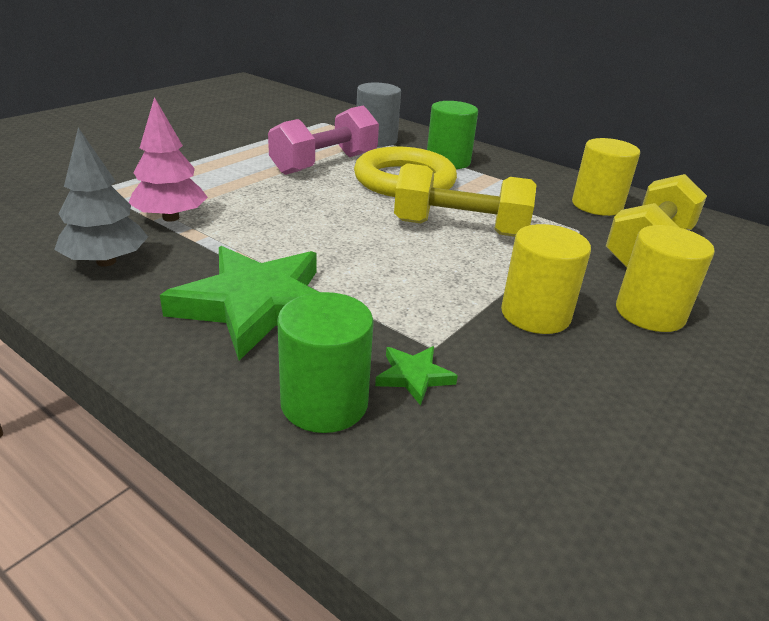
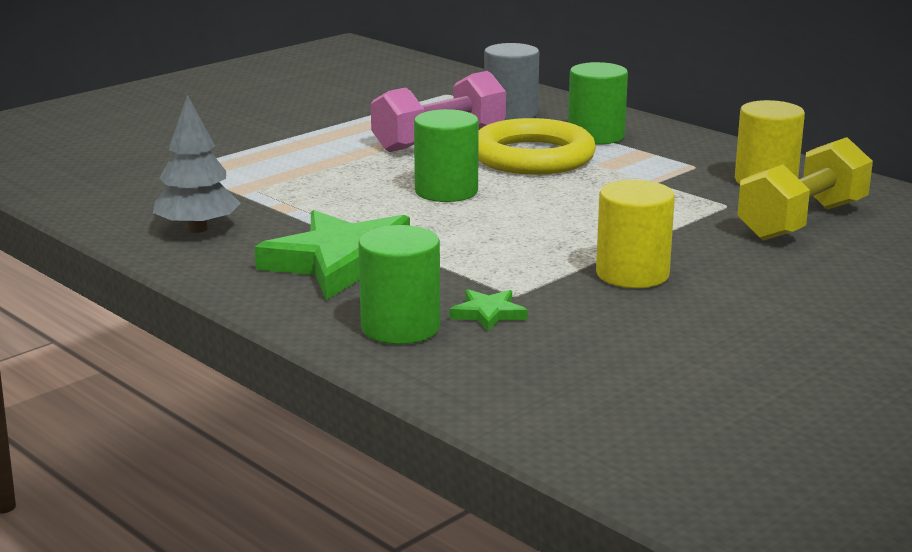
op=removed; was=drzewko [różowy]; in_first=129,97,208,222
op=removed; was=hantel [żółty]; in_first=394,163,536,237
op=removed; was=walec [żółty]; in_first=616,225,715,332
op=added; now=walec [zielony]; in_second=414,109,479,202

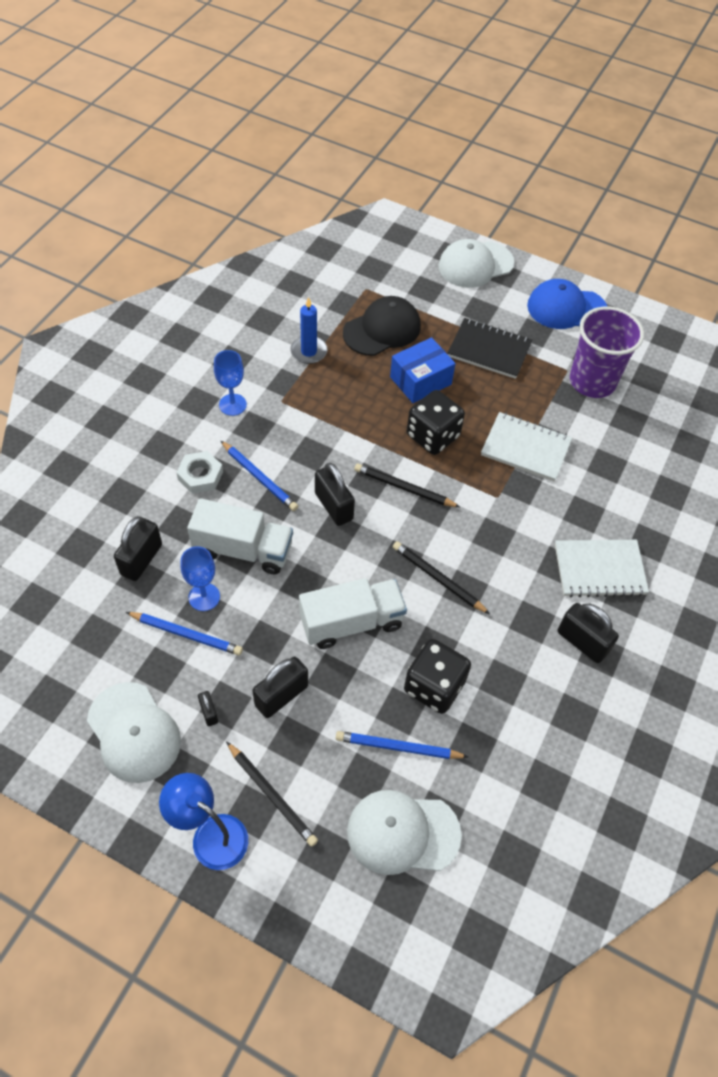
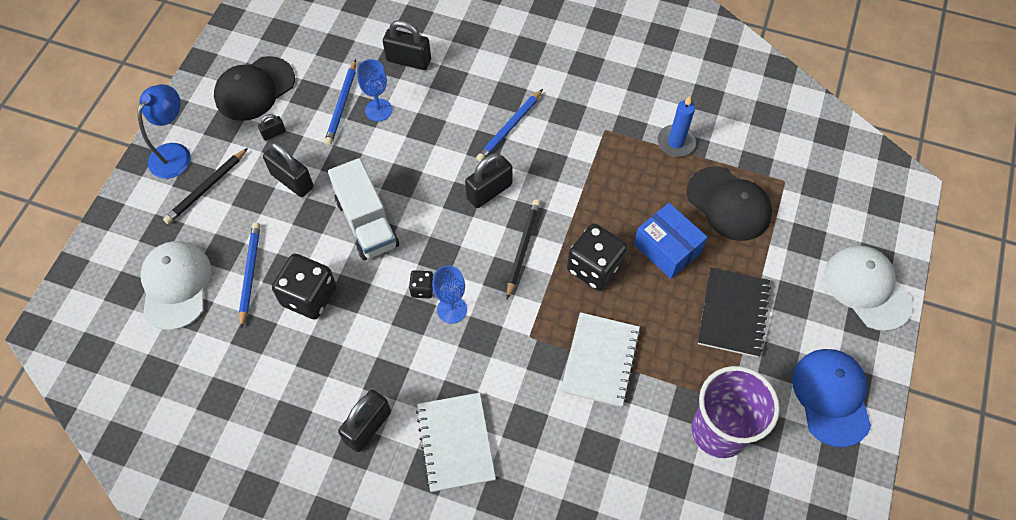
op=recoloured; was=czapka [biały]; now=czapka [czarny]; in_first=87,682,181,783; in_second=214,56,295,121
op=removed; was=nakrętka [biały]; in_first=176,451,223,494
op=removed; was=ciężarówka [biały]; in_first=187,498,293,574
op=moved; was=kielich [niebieski]; in_first=214,350,247,416; in_second=432,266,467,324
op=replaced; was=ołówek [czarny]; now=kostka do gry [czarny]; in_first=393,541,490,614; in_second=409,270,433,298

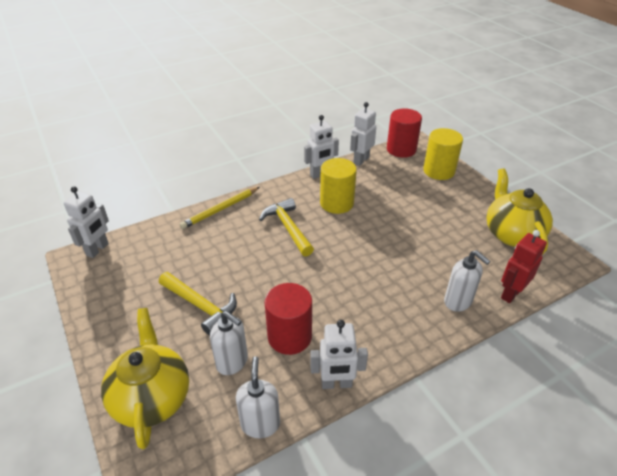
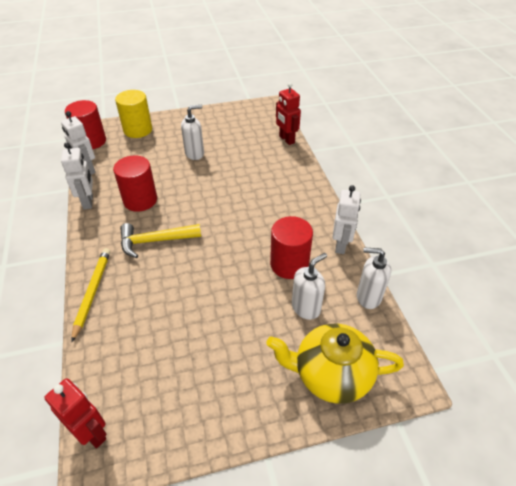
op=recoloured; was=robot [biały]; now=robot [czerwony]; in_first=64,186,109,258; in_second=44,378,107,448
op=removed; was=młotek [żółty]; in_first=159,272,237,335
op=turned; was=ołówek [żółty]; in_first=180,187,260,229; in_second=71,248,110,343; clockwise=-150
op=recoloured; was=walec [żółty]; now=walec [czerwony]; in_first=320,158,357,214; in_second=113,155,157,212
op=moved; was=dozownik mydła [biały]; in_first=444,250,491,312; in_second=181,105,204,160
op=removed; was=imbryk [żółty]; in_first=486,168,553,254

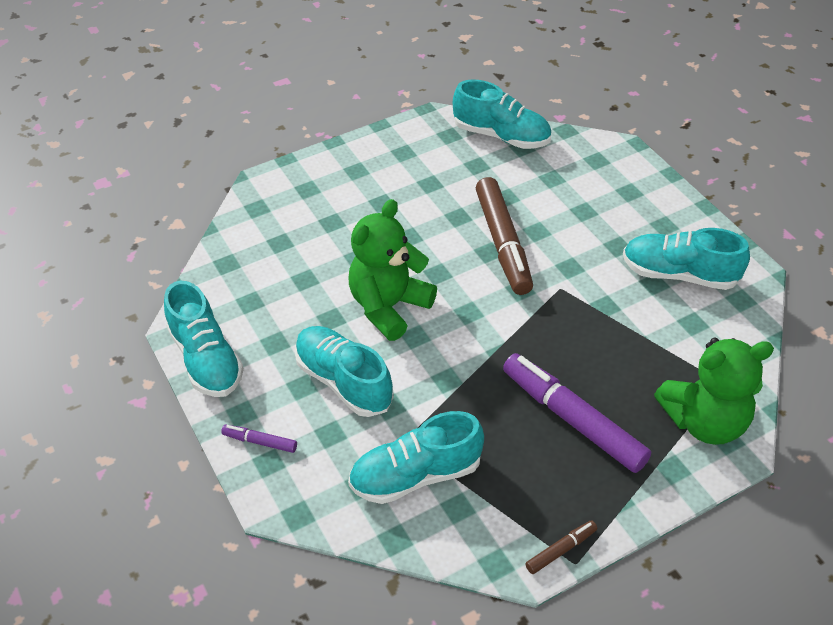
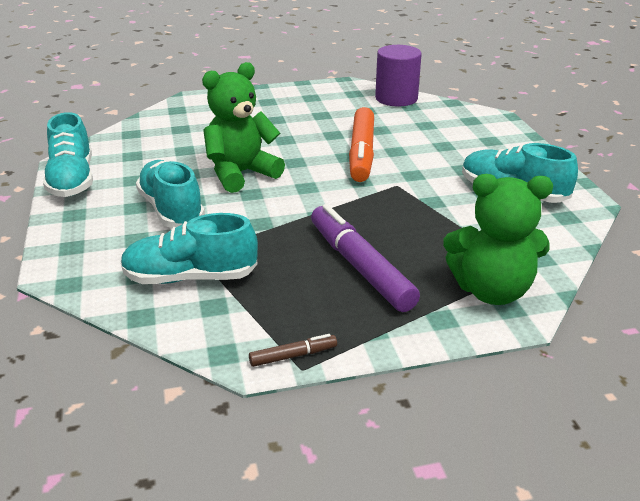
op=removed; was=flamaster [fioletowy]; in_first=221,425,297,453
op=replaced; was=but [turkusowy]; now=walec [fioletowy]; in_first=453,79,551,149; in_second=375,45,422,106
op=recoloured; was=flamaster [brązowy]; now=flamaster [pomarańczowy]; in_first=476,177,533,295; in_second=349,107,374,182

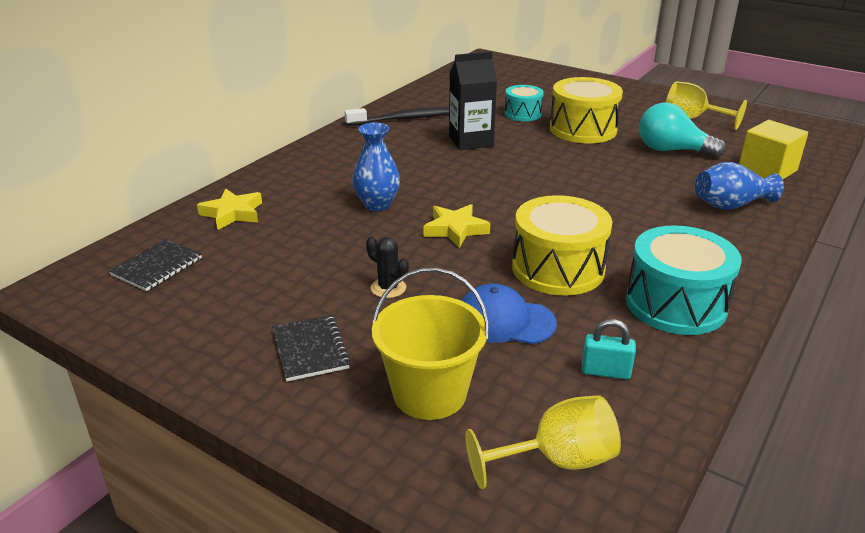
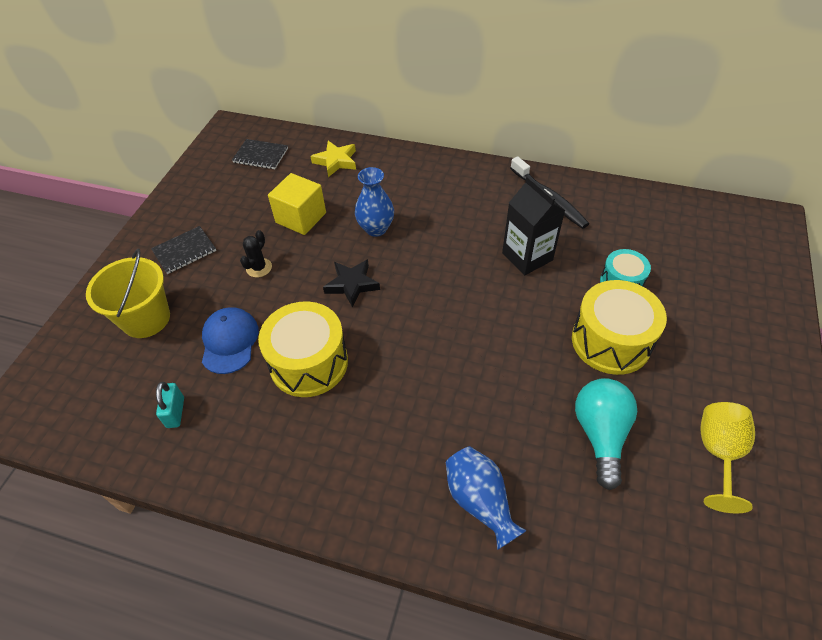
op=recoloured; was=gwiazda [żółty]; now=gwiazda [czarny]; in_first=423,204,490,248; in_second=323,259,380,308
op=removed; was=kielich [żółty]; in_first=465,395,621,489
op=removed; was=bęben [turkusowy]; in_first=626,225,742,335
op=moved; was=sześcian [żółty]; in_first=739,120,808,179; in_second=268,173,326,235

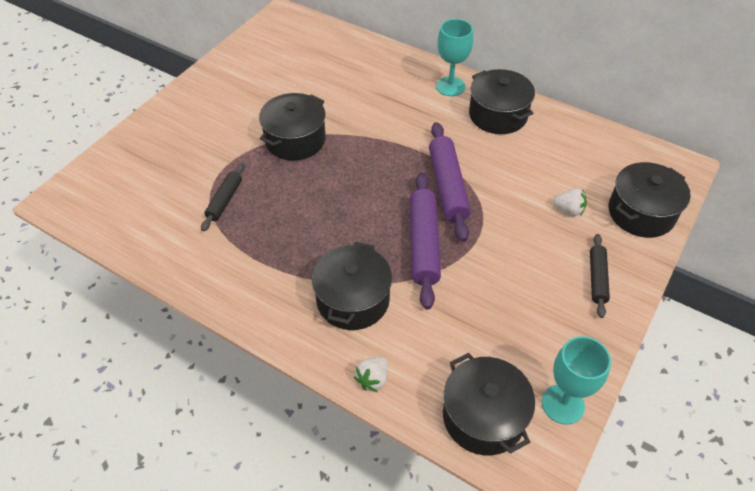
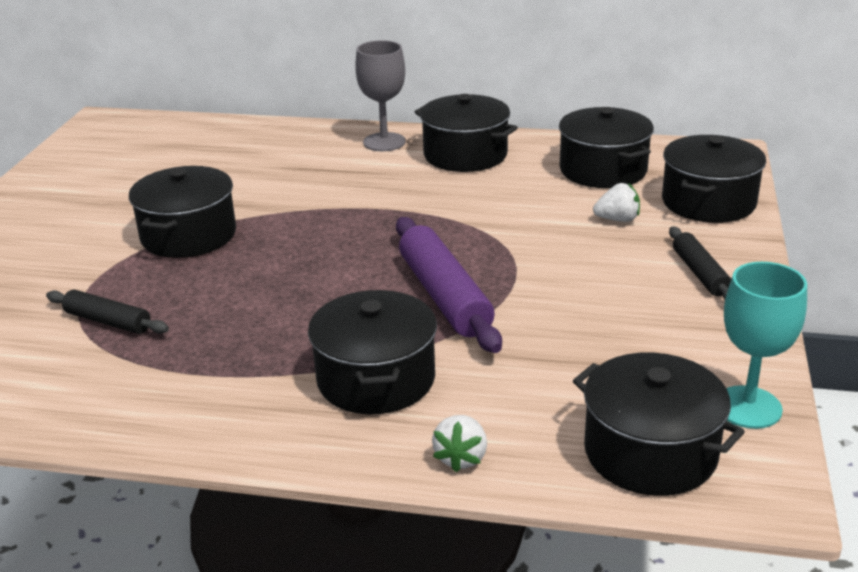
op=turned; was=wałek do ciasta [czarny]; in_first=201,163,245,231; in_second=46,290,169,334; clockwise=-60
op=removed; was=wałek do ciasta [fioletowy]; in_first=429,122,471,242
op=recoloured; was=kielich [turkusowy]; now=kielich [szary]; in_first=436,19,473,96; in_second=355,40,406,151
op=added; now=garnek [czarny]; in_second=559,107,654,188

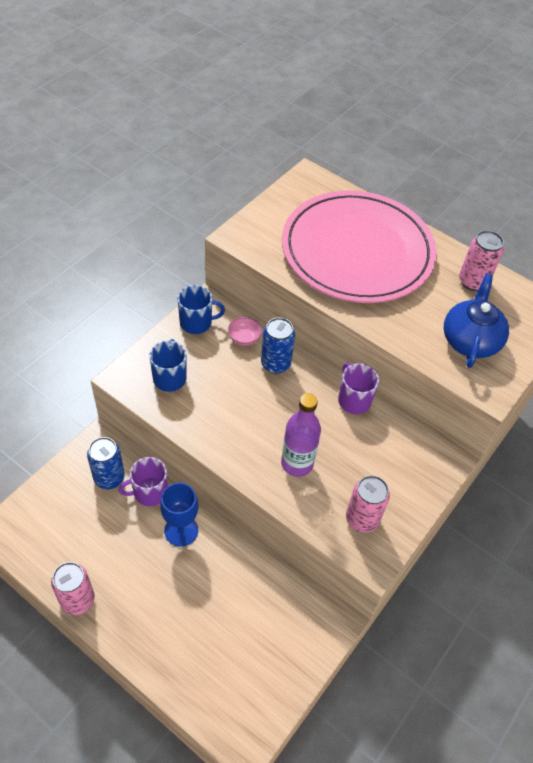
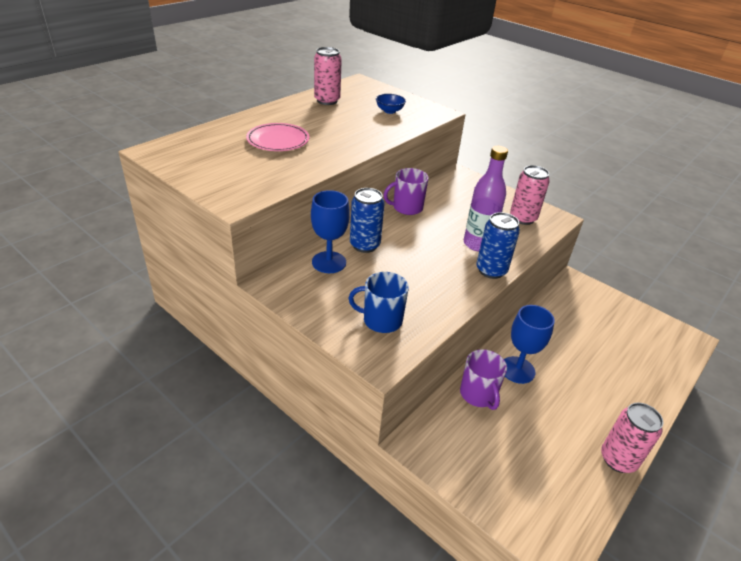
op=moved; was=puszka [niebieski]; in_first=87,437,125,489; in_second=476,212,520,279
op=removed; was=kubek [niebieski]; in_first=177,285,225,334
op=replaced; was=miska [różowy]; now=kielich [niebieski]; in_first=228,317,262,346; in_second=311,190,350,273
op=resized; was=talerz [różowy]; in_first=282,190,437,303; in_second=246,123,309,151; ratio=0.41
op=replaced; was=imbryk [niebieski]; now=miska [niebieski]; in_first=444,273,509,368; in_second=376,94,406,114

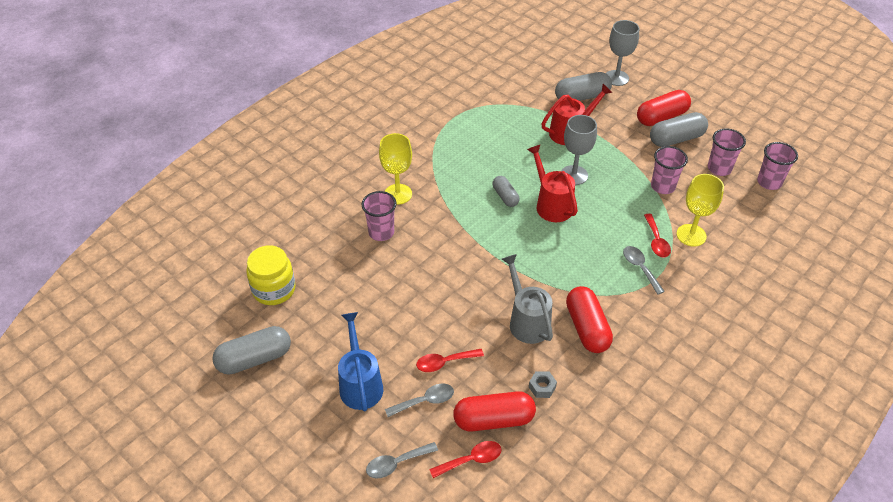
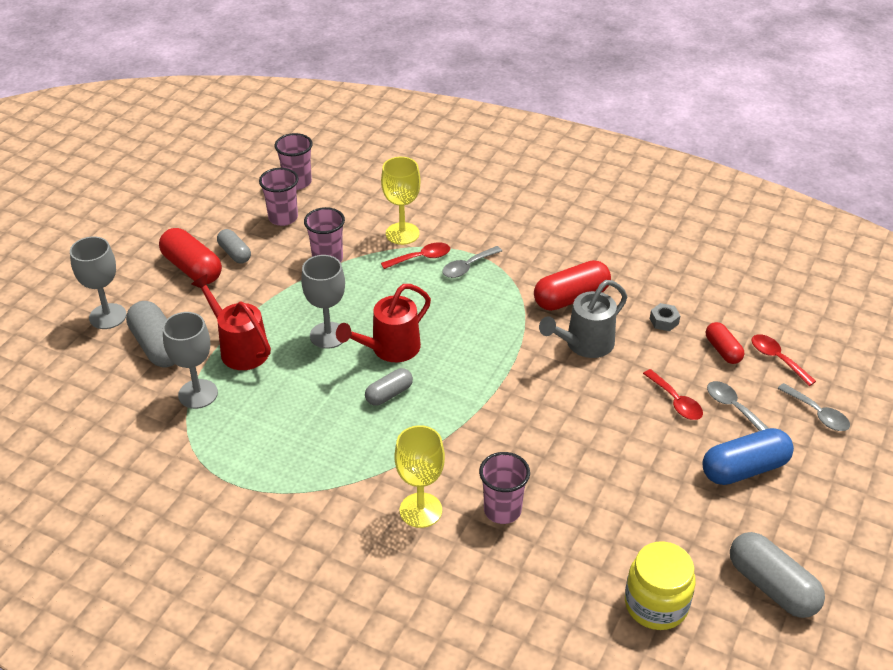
op=replaced; was=konewka [niebieski]; now=kapsułka [niebieski]; in_first=338,312,383,411; in_second=702,428,794,485
op=resized; was=kapsułka [czerwony]; in_first=453,391,536,432; in_second=706,322,744,364; ratio=0.6
op=resized; was=kapsułka [szary]; in_first=650,112,708,147; in_second=217,229,251,263; ratio=0.6
op=added; now=kielich [szary]; in_second=163,312,218,409

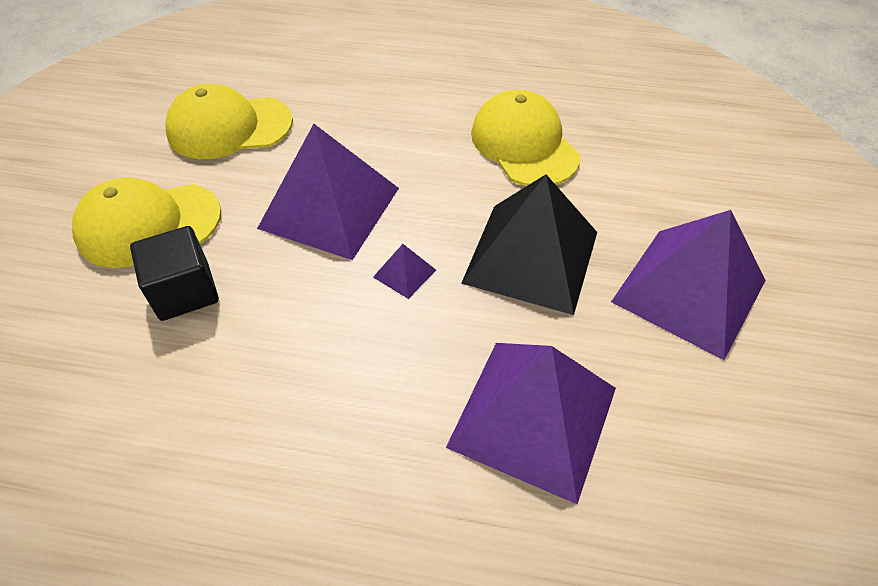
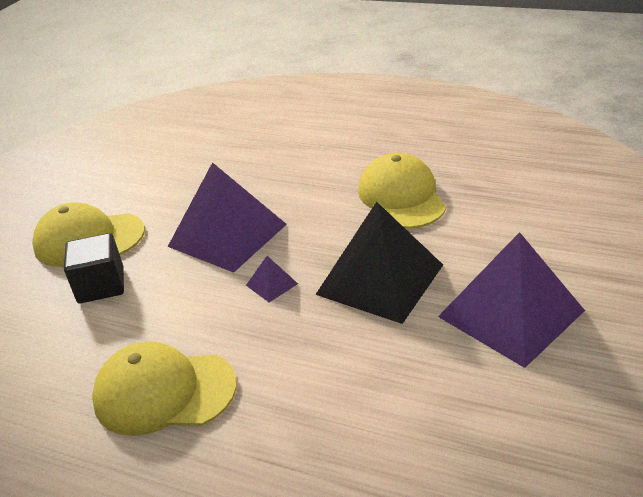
op=moved; was=czapka [żółty]; in_first=165,84,293,159; in_second=92,341,236,436
op=removed; was=piramida [fioletowy]; in_first=446,343,616,504

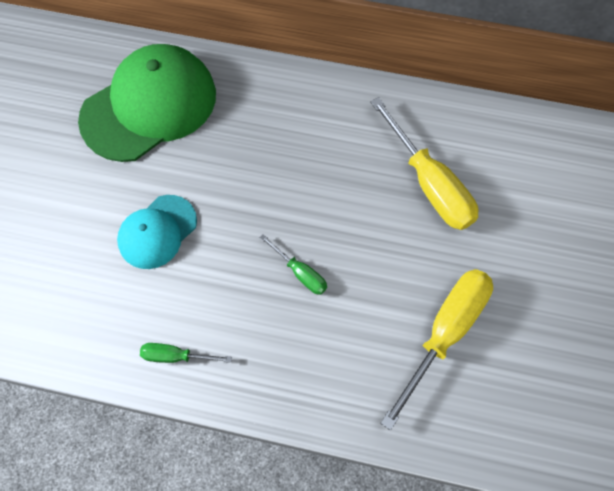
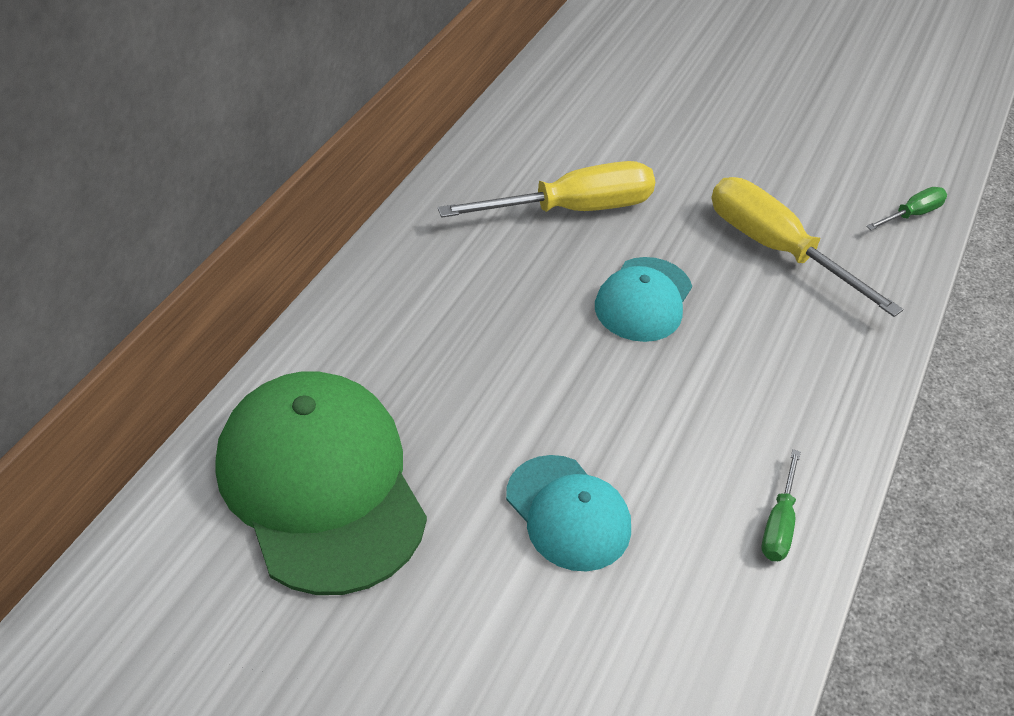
op=moved; was=śrubokręt [zielony]; in_first=260,234,327,295; in_second=866,187,947,230
op=added; now=czapka [turkusowy]; in_second=595,257,692,342

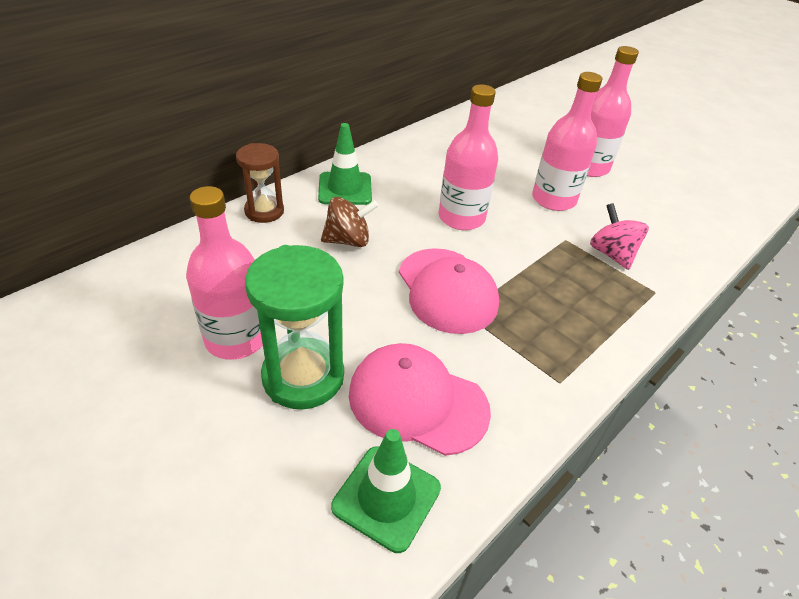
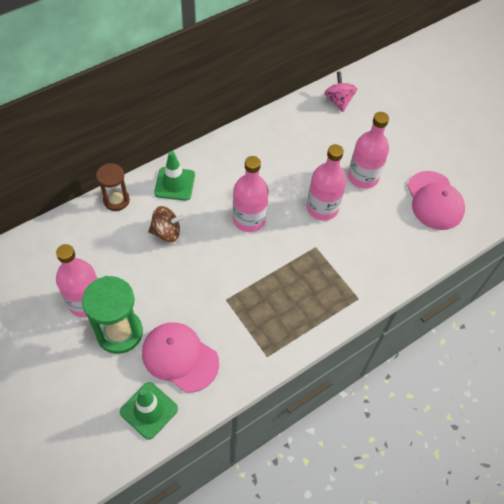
op=moved; was=czapka [różowy]; in_first=399,248,499,334; in_second=407,171,465,230
op=moved; was=bączek [różowy]; in_first=590,203,649,270; in_second=324,71,357,112

